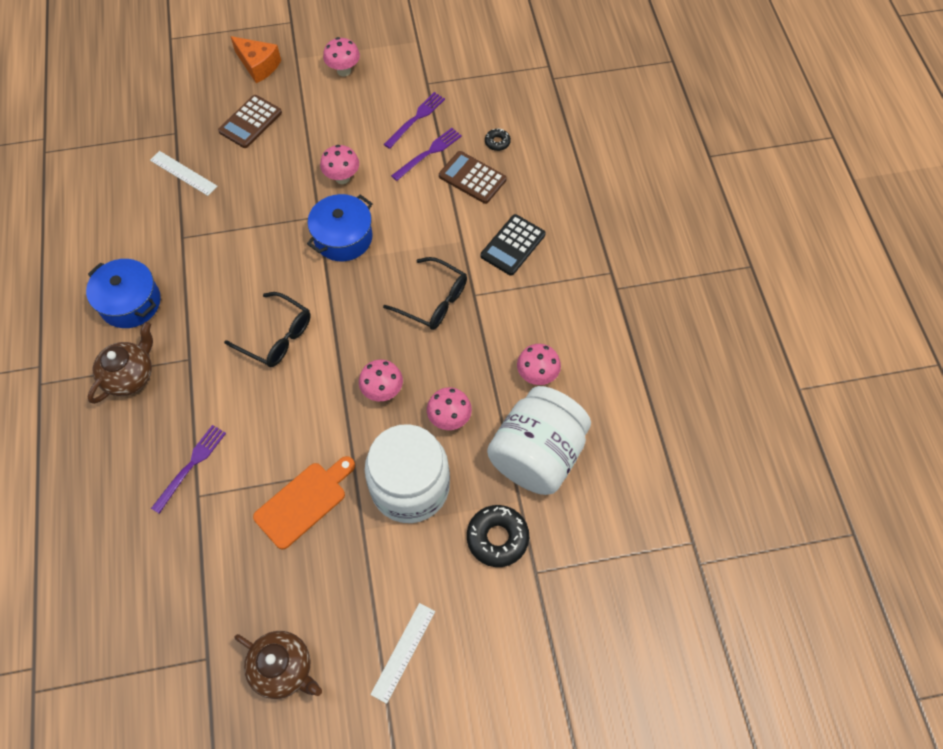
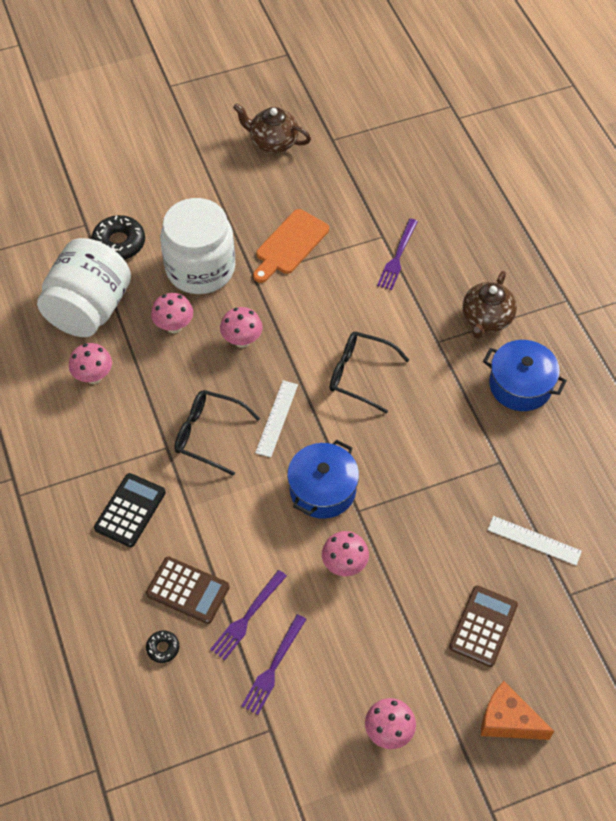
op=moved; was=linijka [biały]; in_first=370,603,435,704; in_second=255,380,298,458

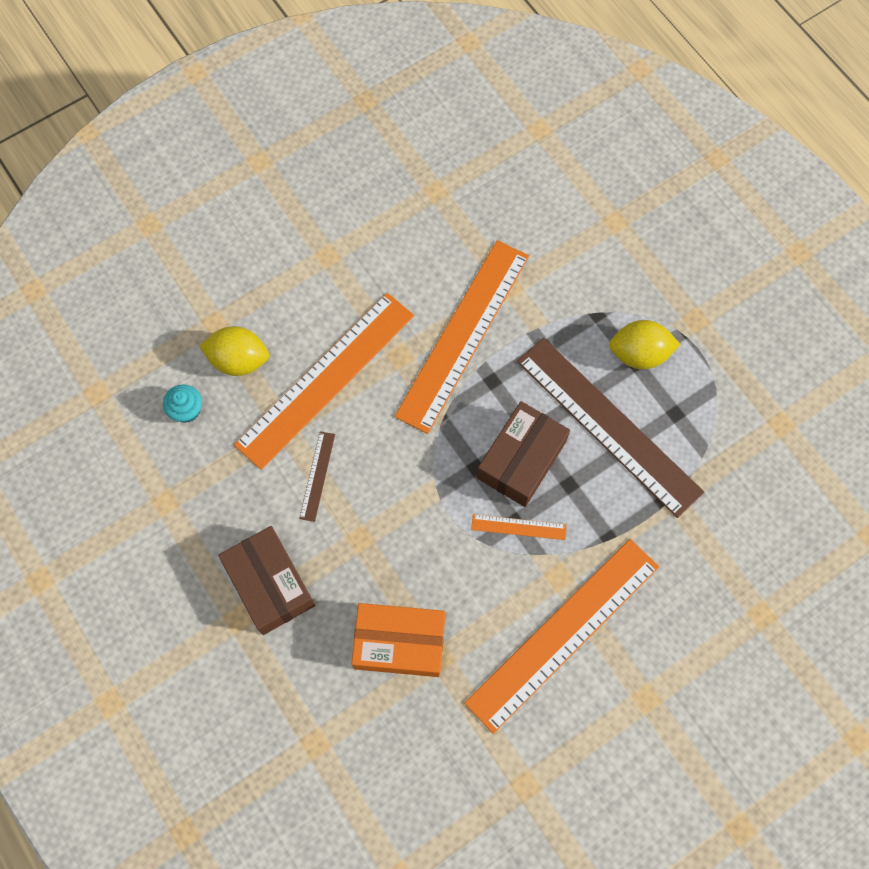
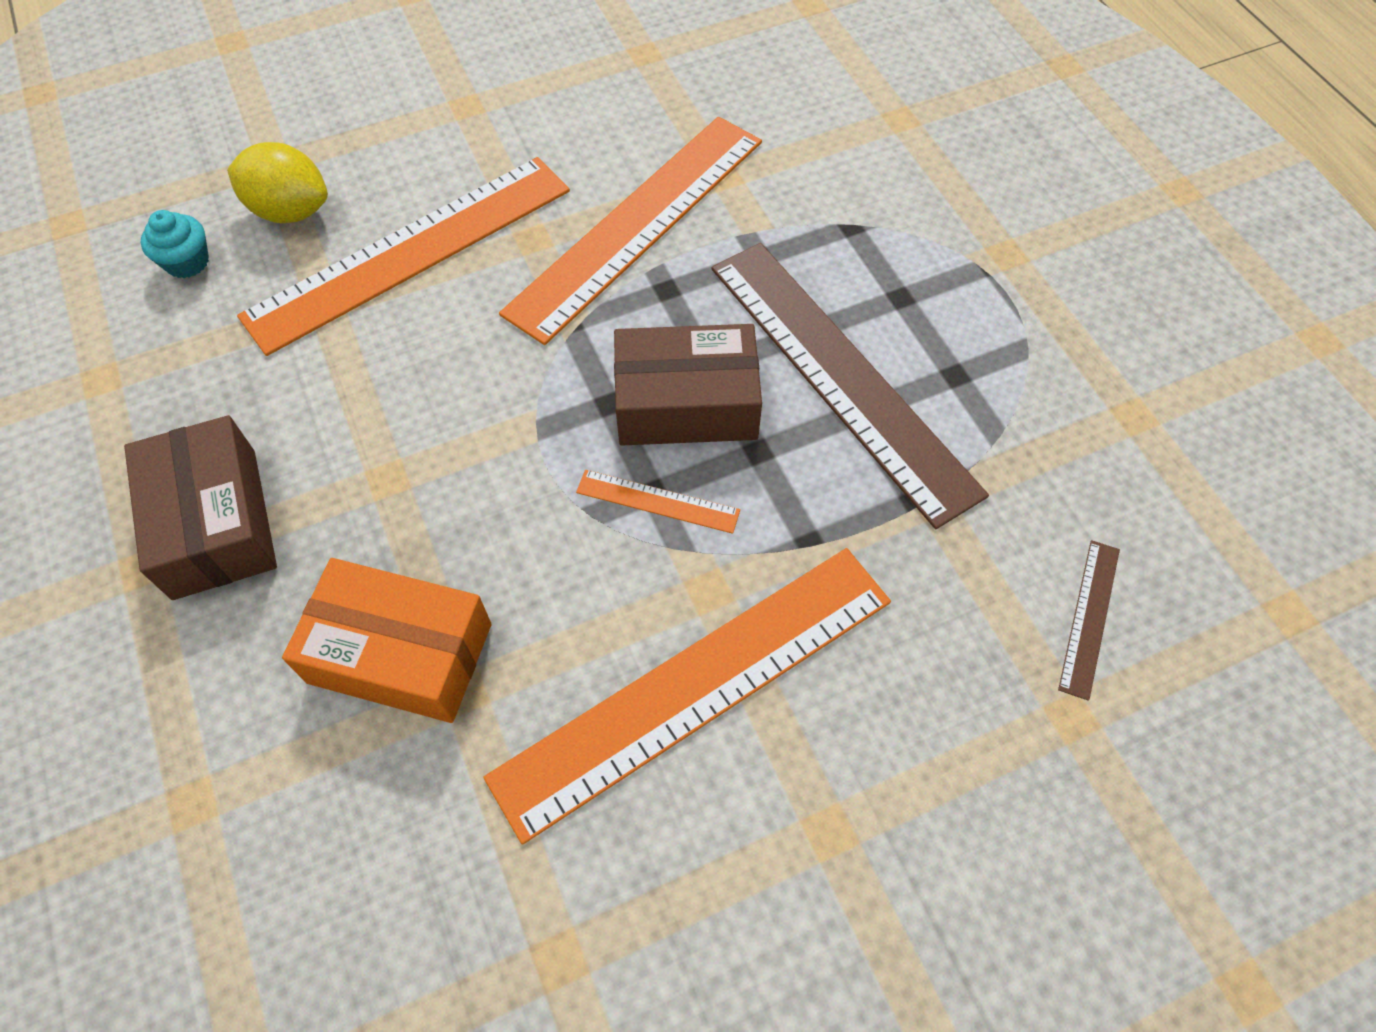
op=moved; was=linijka [brązowy]; in_first=299,431,335,522; in_second=1058,540,1120,701
op=turned; was=pudełko [brązowy]; in_first=477,401,570,507; in_second=614,324,762,446; clockwise=45
op=removed; was=cytryna [żółty]; in_first=609,320,681,369

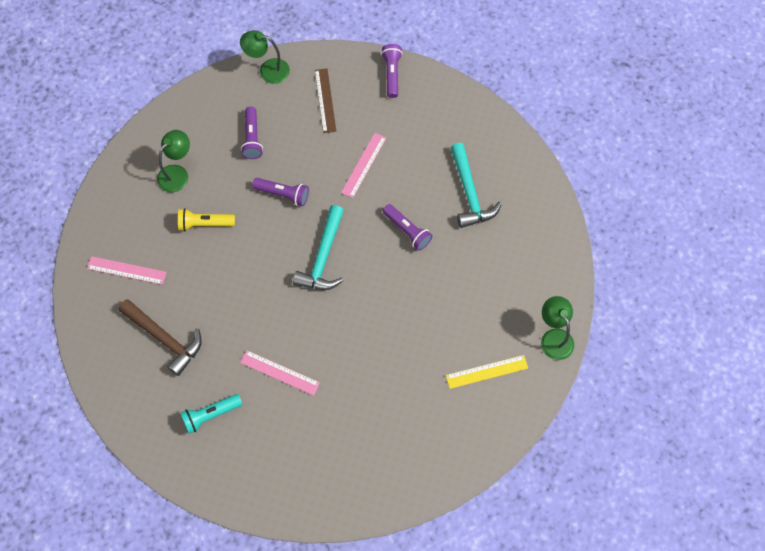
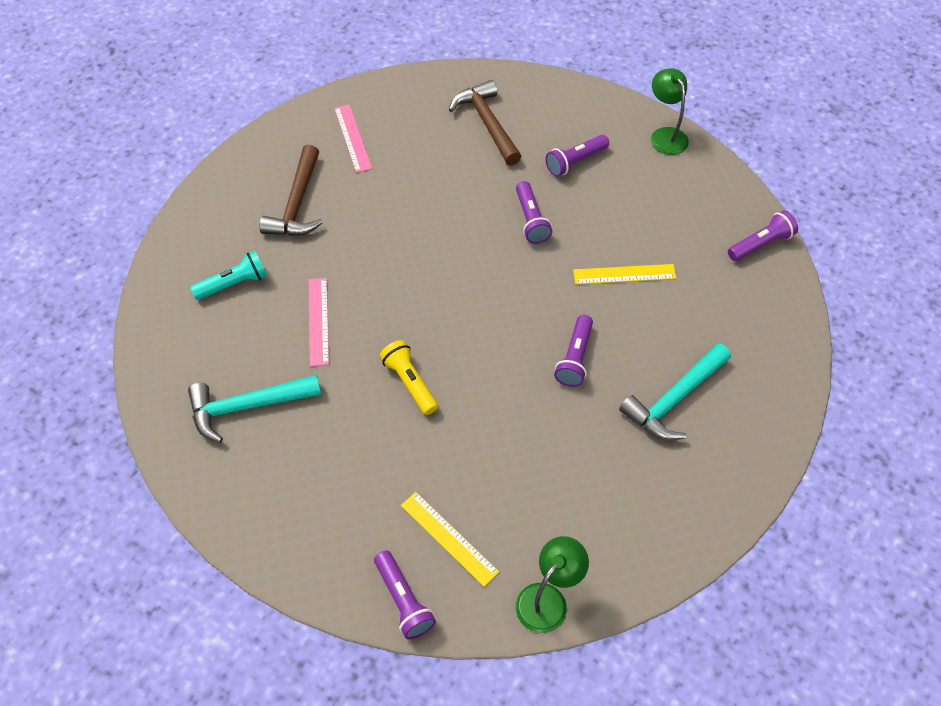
op=replaced; was=lampka [zielony]; now=młotek [brązowy]; in_first=157,130,190,192; in_second=449,80,522,166
op=moved; was=latarka [żółty]; in_first=178,208,235,231; in_second=380,340,438,415
op=turned; was=latarka [turkusowy]; in_first=180,394,242,434; in_second=190,251,267,300; clockwise=120
op=moved; was=młotek [turkusowy]; in_first=293,205,344,290; in_second=188,375,321,443
op=removed; was=linijka [brązowy]; in_first=315,68,336,133
op=recoloured; was=linijka [różowy]; now=linijka [żółty]; in_first=341,133,386,198; in_second=573,264,677,284
op=added; now=latarka [fioletowy]; in_second=374,550,436,640

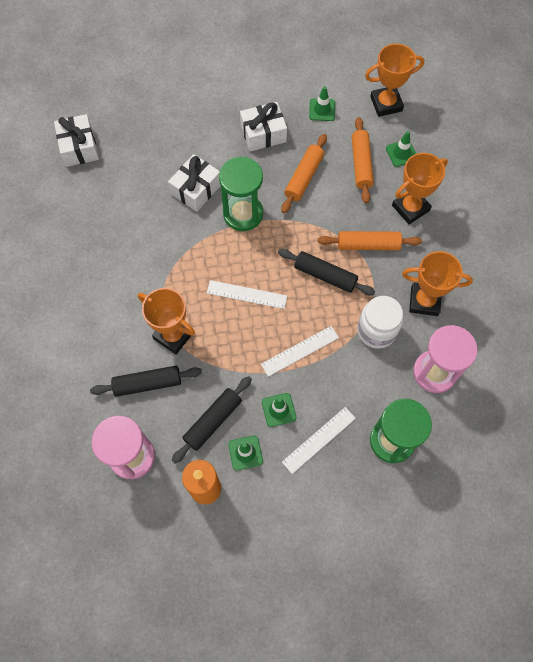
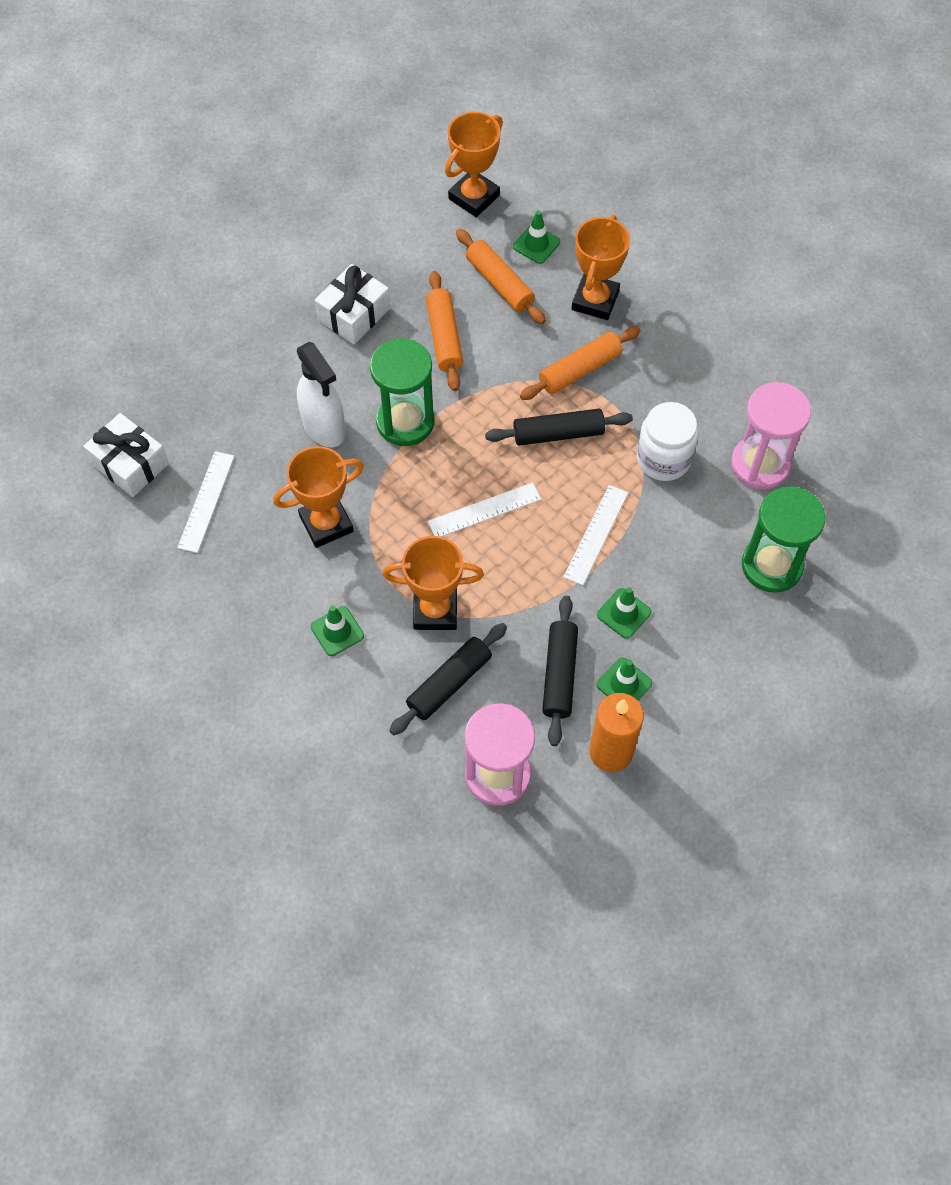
op=replaced; was=prezent [biały]; now=spryskiwacz [biały]; in_first=168,154,221,212; in_second=297,342,346,448
op=moved; was=linijka [biały]; in_first=282,407,356,474; in_second=177,451,234,553
op=moved; was=pachołek [zielony]; in_first=309,86,335,121; in_second=311,606,364,656
op=moved; was=puchar [pomarańczowy]; in_first=402,251,473,316; in_second=273,446,364,548

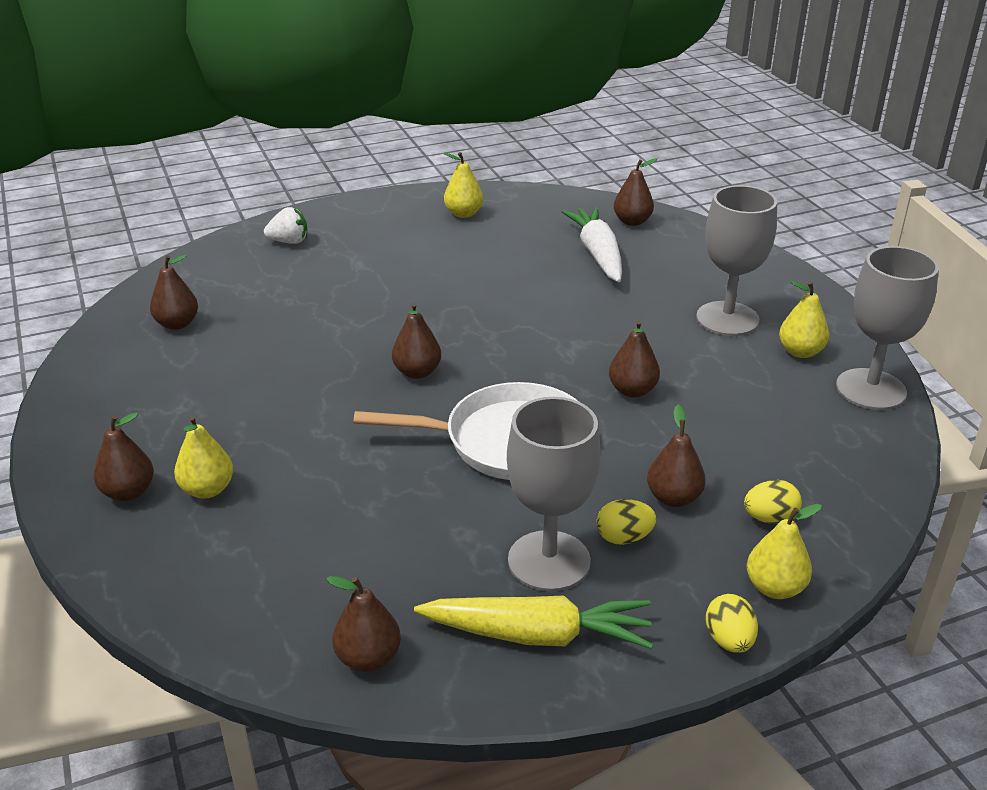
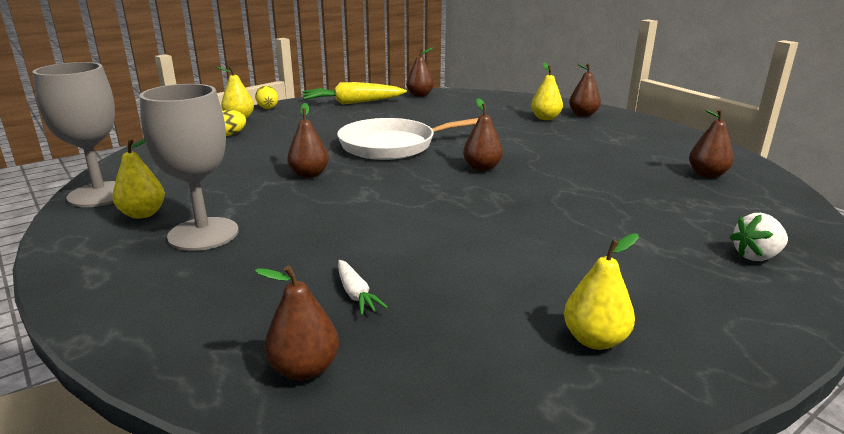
op=removed; was=kielich [szary]; in_first=507,397,601,592
op=resized; was=marchewka [biały]; in_first=561,207,622,282; in_second=338,260,388,315; ratio=0.48
op=removed; was=jajko [żółty]; in_first=597,499,656,545
op=removed; was=gruszka [brązowy]; in_first=647,405,706,507

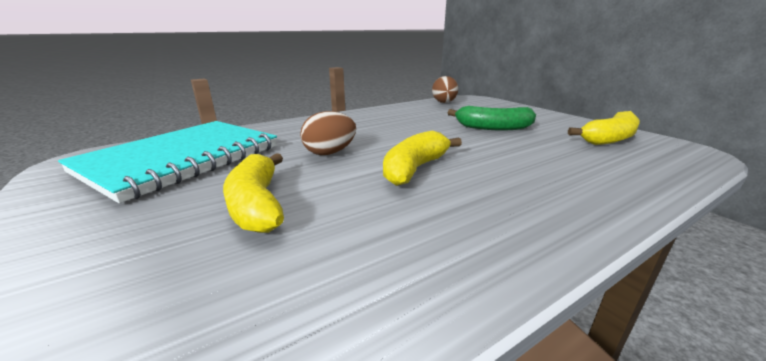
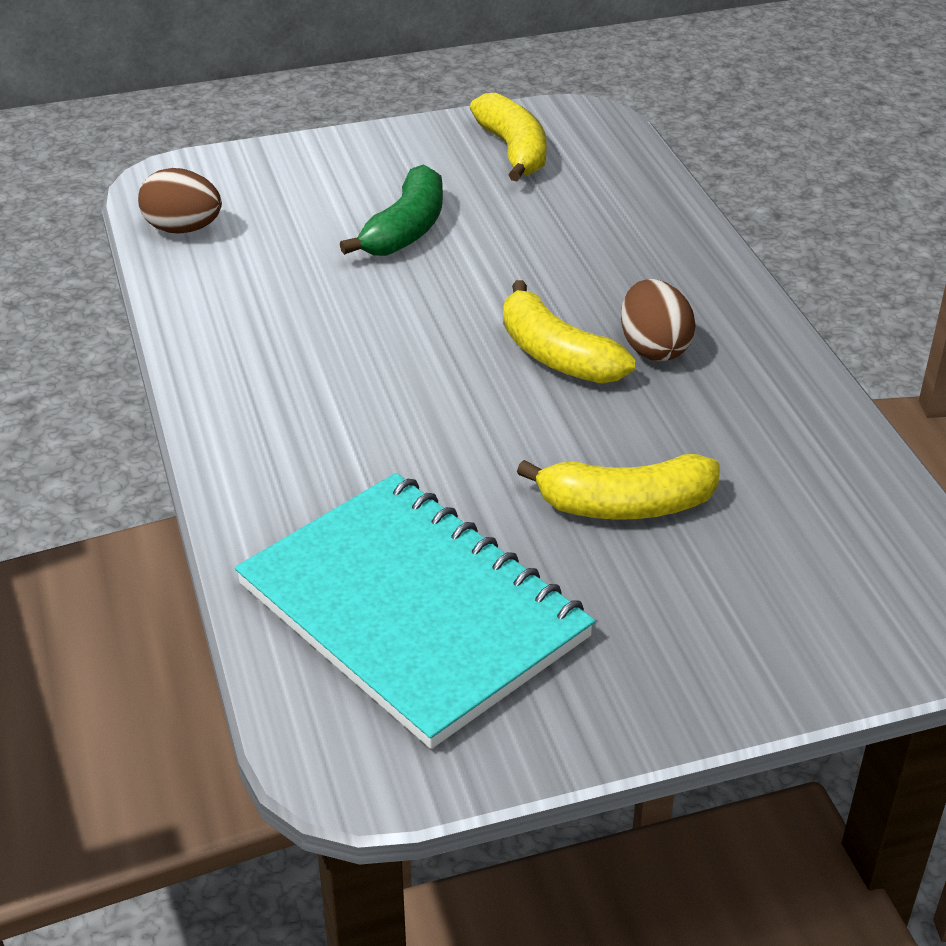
op=moved; was=jajko [brązowy]; in_first=300,111,356,155; in_second=621,279,696,361

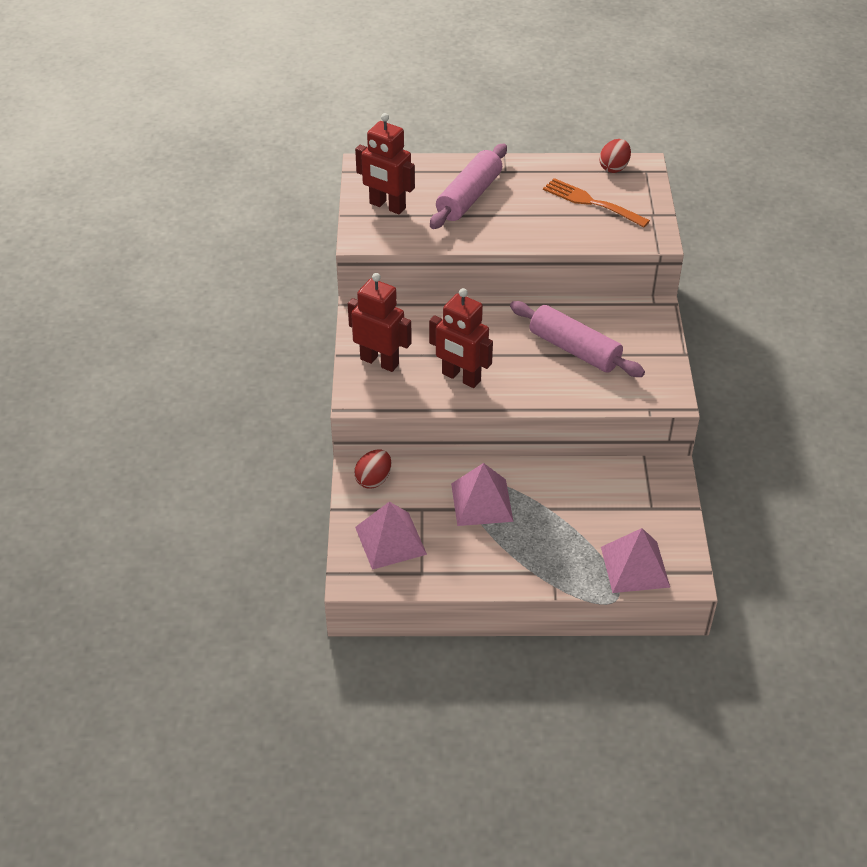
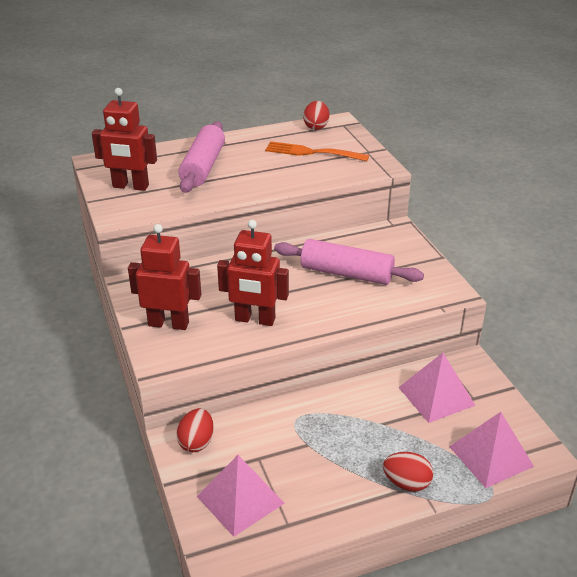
op=moved; was=piramida [różowy]; in_first=451,463,513,526; in_second=398,353,476,423
op=added; now=jajko [czerwony]; in_second=383,452,433,492

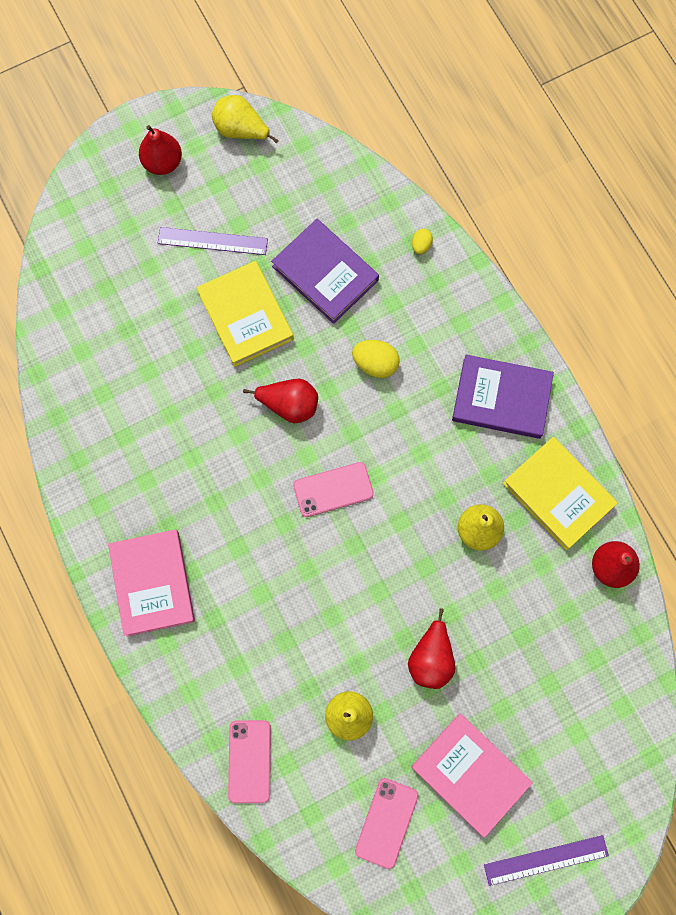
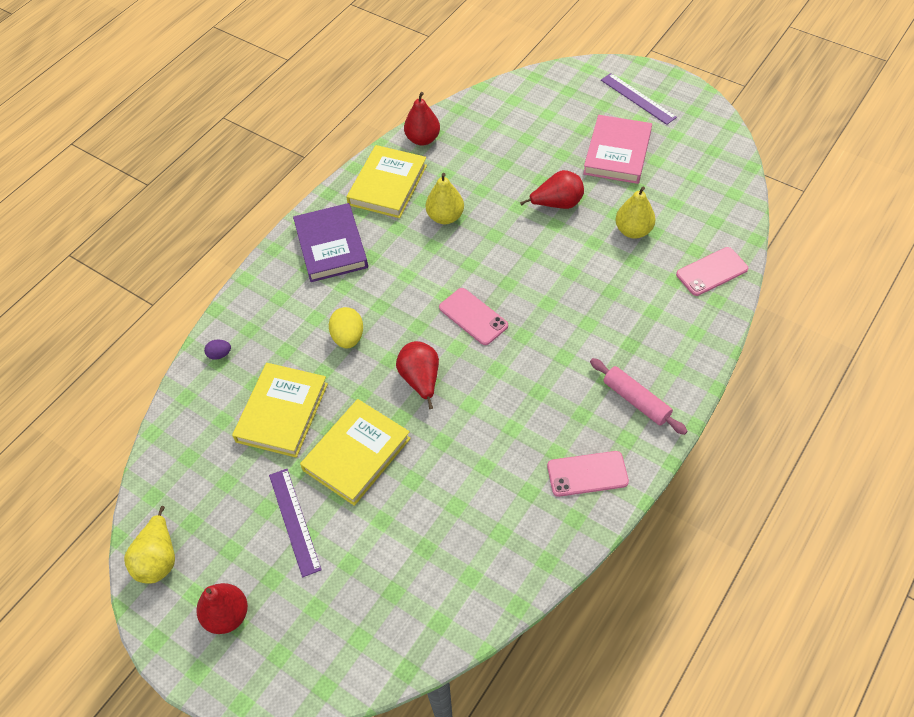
op=replaced; was=książka [różowy]; now=wałek do ciasta [różowy]; in_first=108,529,195,637; in_second=590,358,688,435
op=recoloured; was=książka [fioletowy]; now=książka [żółty]; in_first=271,219,379,324; in_second=232,363,328,458
op=moved; was=telefon [różowy]; in_first=355,778,419,869; in_second=547,451,629,497
op=recoloured; was=jajko [żółty]; now=jajko [fioletowy]; in_first=412,229,433,254; in_second=204,340,231,360

